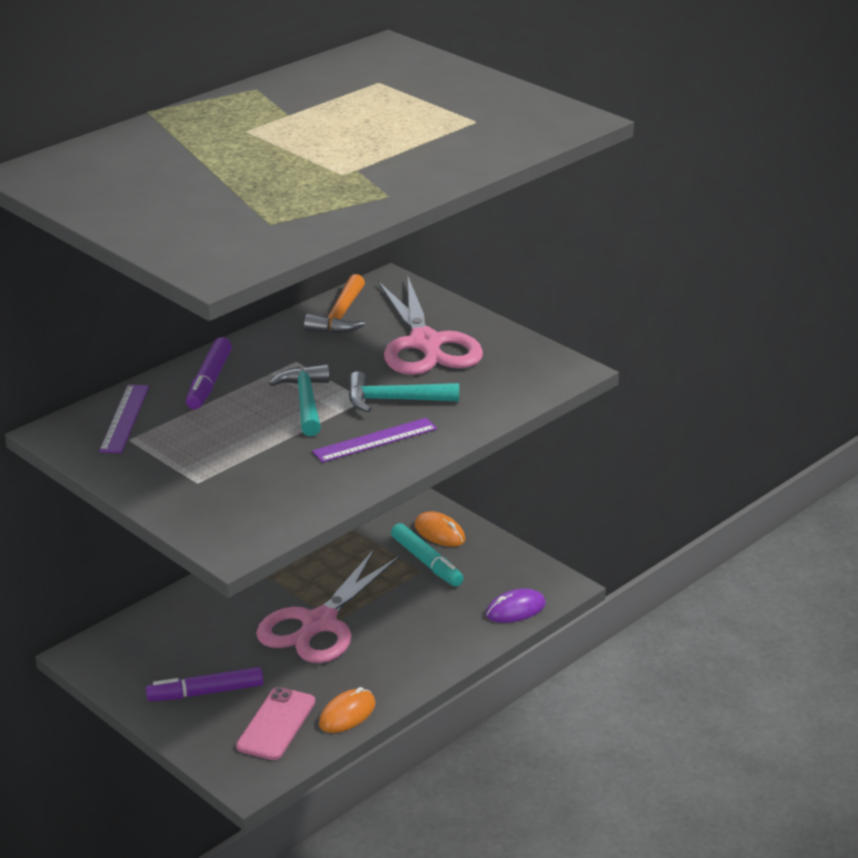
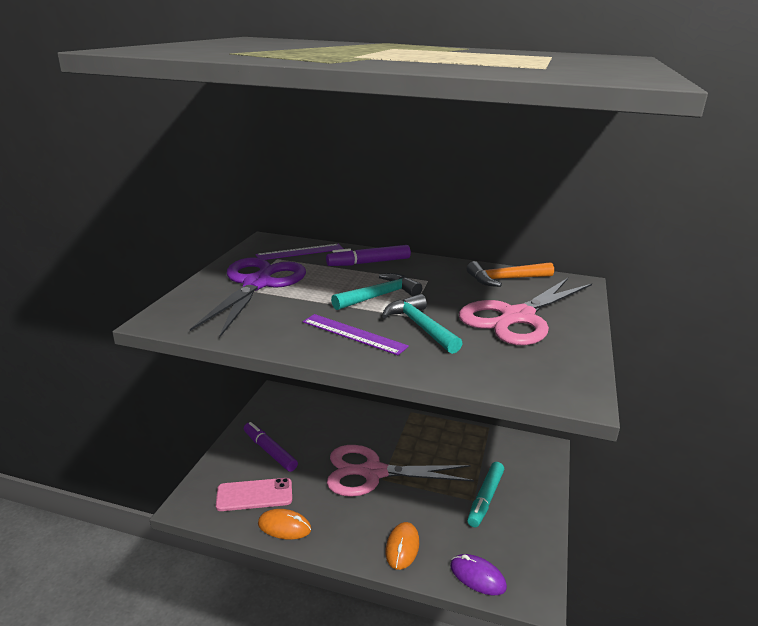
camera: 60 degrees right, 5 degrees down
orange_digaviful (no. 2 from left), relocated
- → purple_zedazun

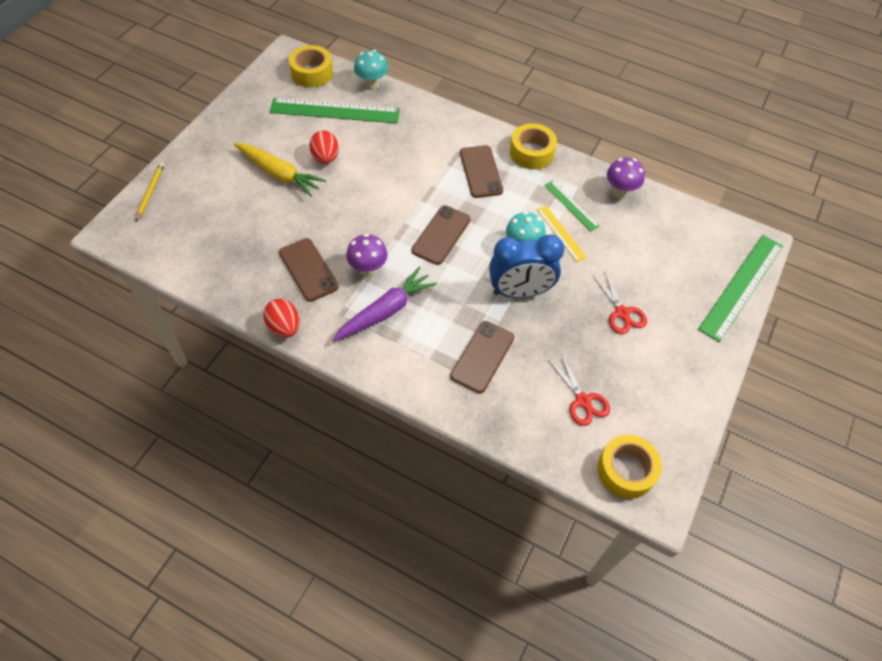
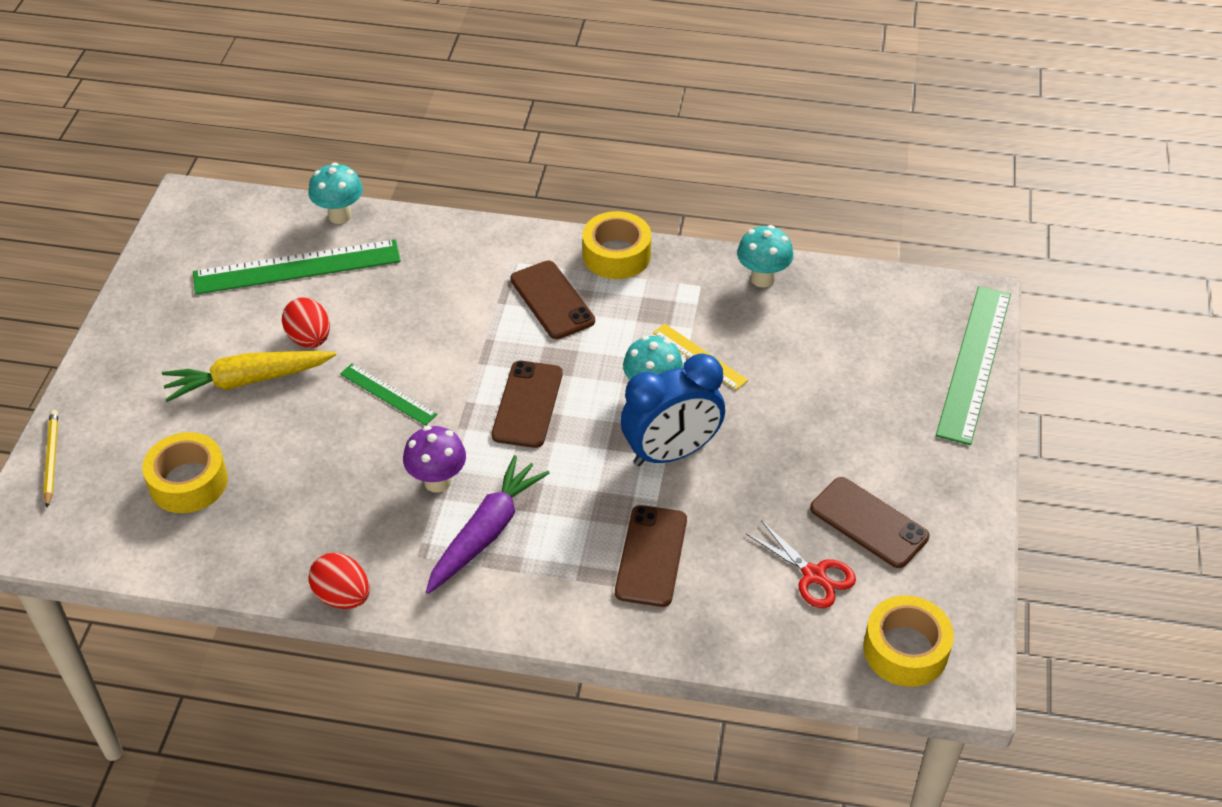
camera: 15 degrees left, 10 degrees down
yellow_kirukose (no. 1 from left), relocated
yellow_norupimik, 150 degrees clockwise
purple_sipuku (no. 2 from left) → turquoise_sipuku (no. 3 from left)
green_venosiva (no. 2 from left), relocated
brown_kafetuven (no. 1 from left in the first image) → brown_kafetuven (no. 4 from left), relocated
red_zedazun (no. 2 from left) → -

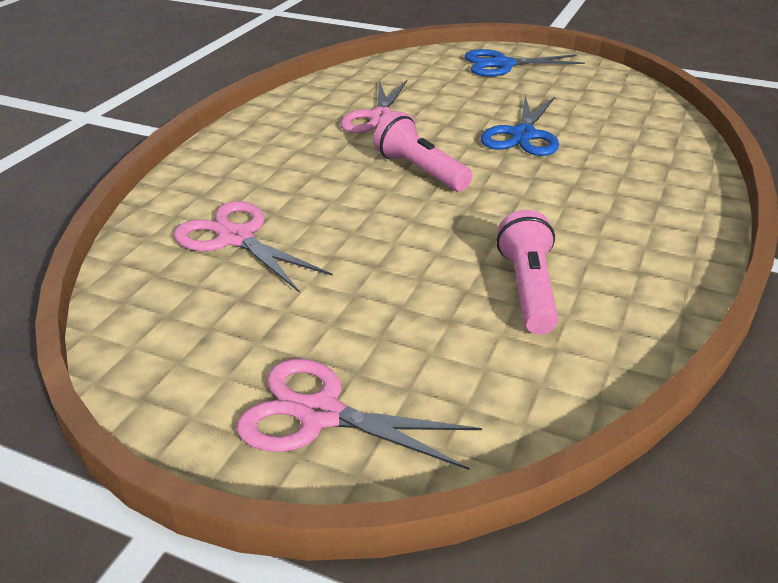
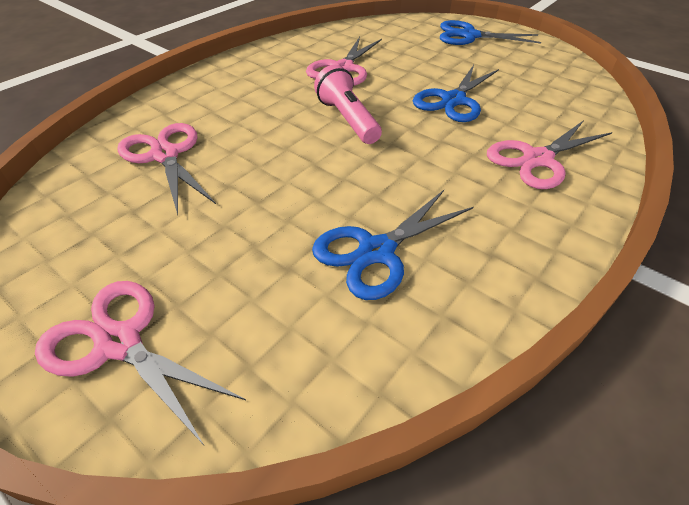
camera: 15 degrees right, 10 degrees up
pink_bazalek (no. 2 from left) → blue_zedazun (no. 1 from left)
- → pink_zedazun (no. 4 from left)

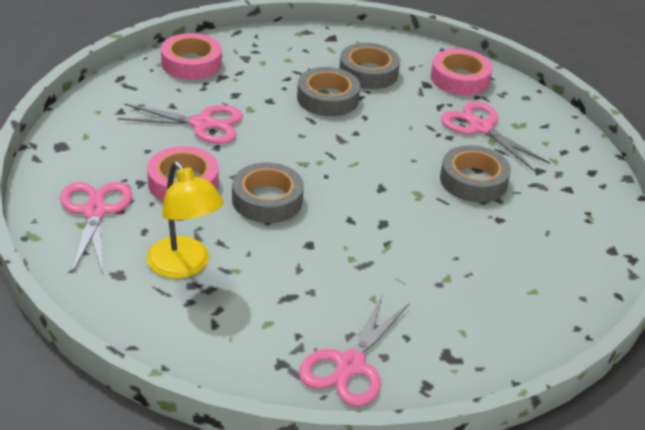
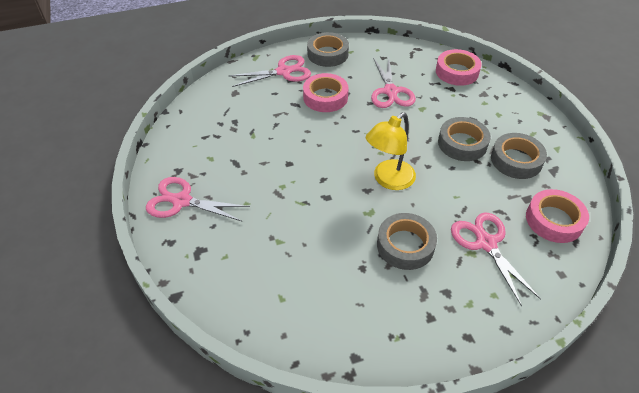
camera: 80 degrees right, 10 degrees up
pink_zedazun (no. 4 from left), 60 degrees counterclockwise
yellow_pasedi, relocated
grey_kirukose (no. 1 from left), relocated

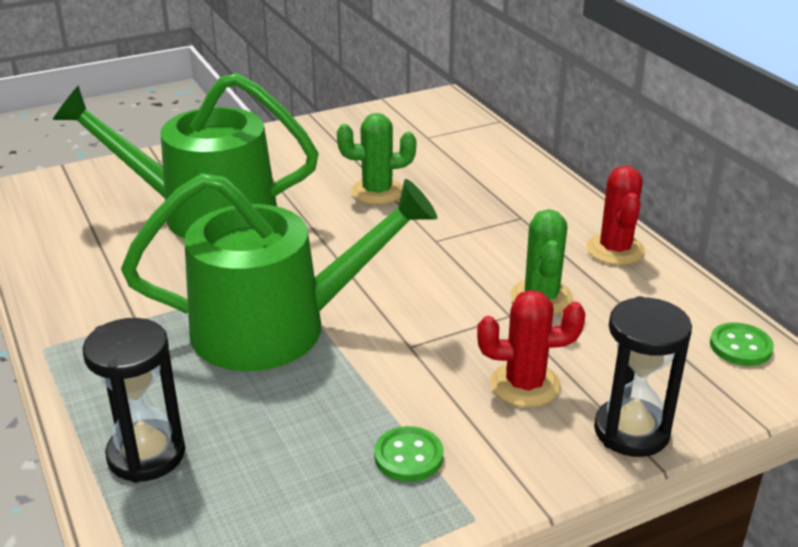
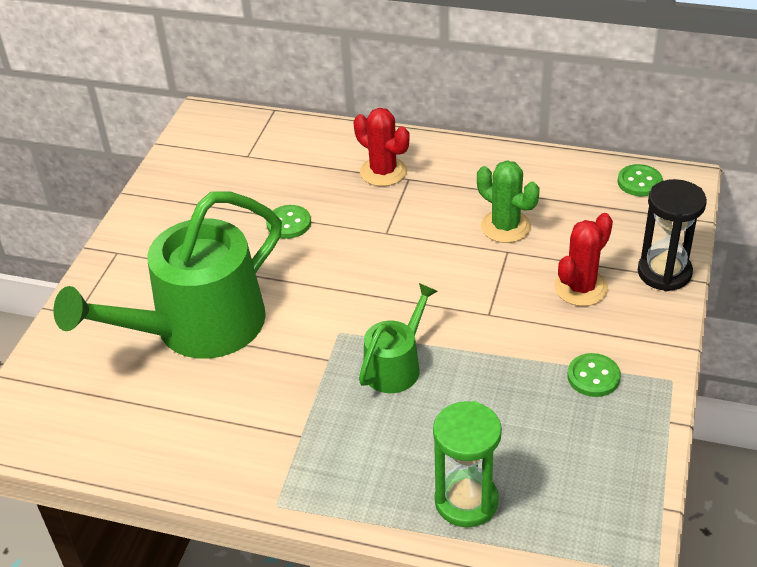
camera: 45 degrees left, 10 degrees up
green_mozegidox (no. 1 from left) → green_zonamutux (no. 1 from left)
red_mozegidox (no. 2 from left in the first image) → red_mozegidox (no. 1 from left), relocated
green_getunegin (no. 2 from left), x0.50
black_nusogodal (no. 1 from left) → green_nusogodal

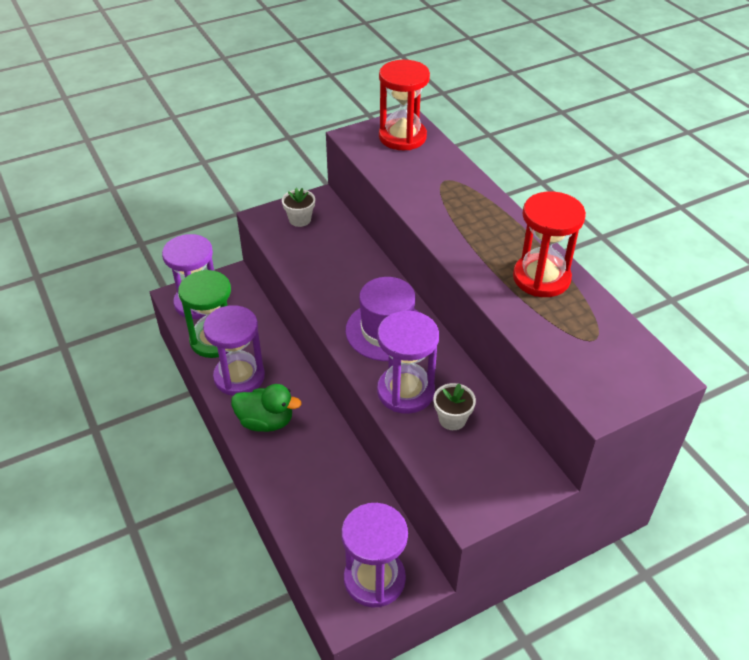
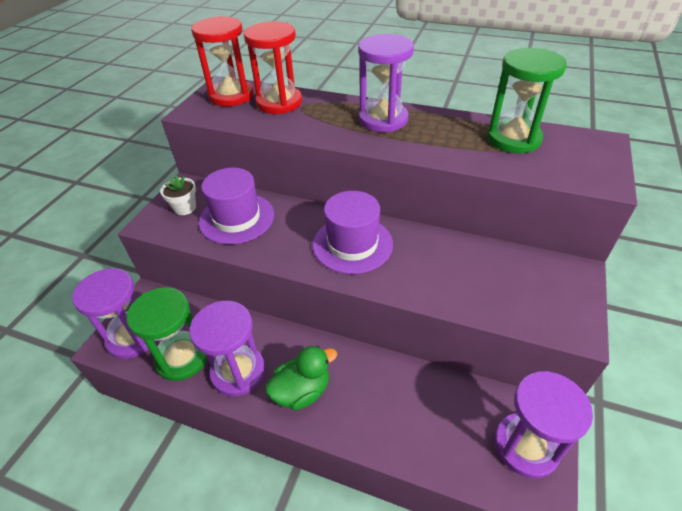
camera: 40 degrees left, 0 degrees up
red_nusogodal (no. 2 from left), relocated
purple_nusogodal (no. 4 from left in the first image) → purple_nusogodal (no. 3 from left), relocated
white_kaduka (no. 2 from left) → -
- → green_nusogodal (no. 2 from left)
- → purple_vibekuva (no. 1 from left)

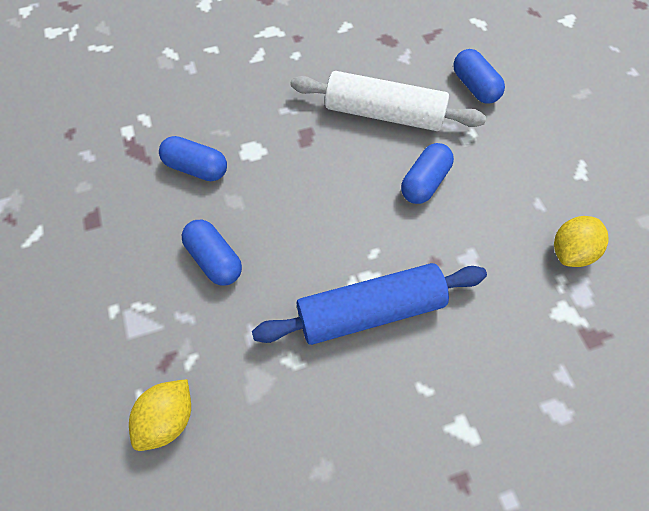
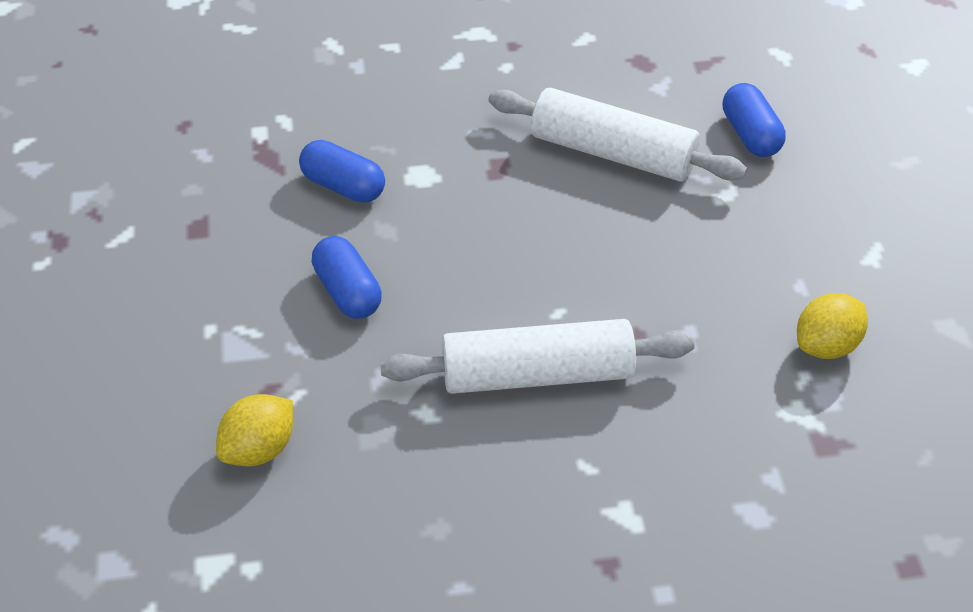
camera: 10 degrees right, 15 degrees down
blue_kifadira (no. 3 from left) → -
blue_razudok → white_razudok (no. 1 from left)

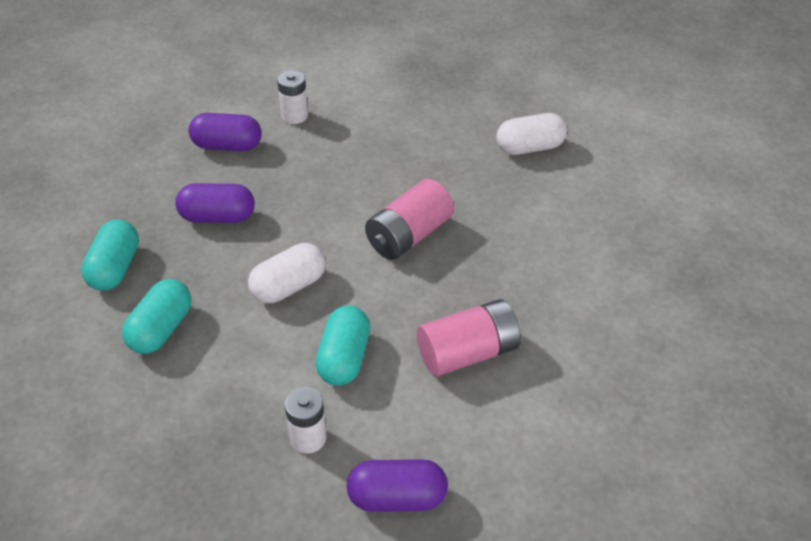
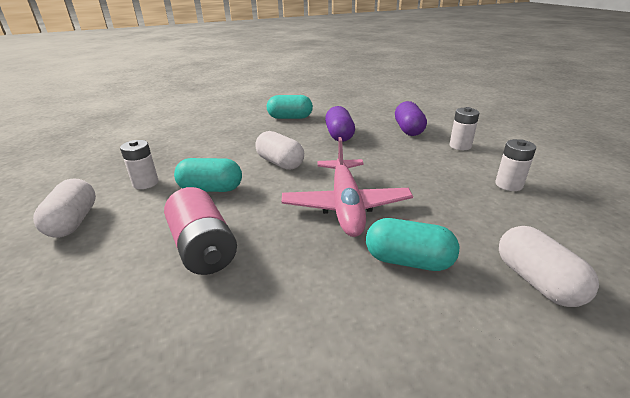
camera: 85 degrees right, 15 degrees down
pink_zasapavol (no. 1 from left) → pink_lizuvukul
turquoise_kifadira (no. 2 from left in the first image) → turquoise_kifadira (no. 3 from left), relocated
purple_kifadira (no. 3 from left) → white_kifadira (no. 1 from left)
- → white_zasapavol (no. 3 from left)

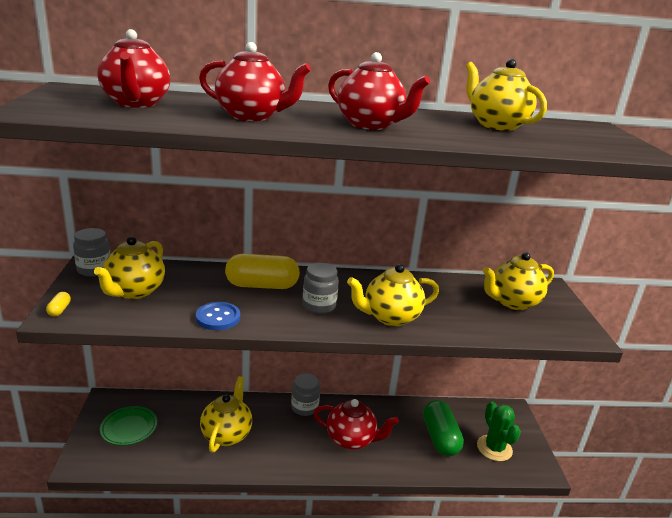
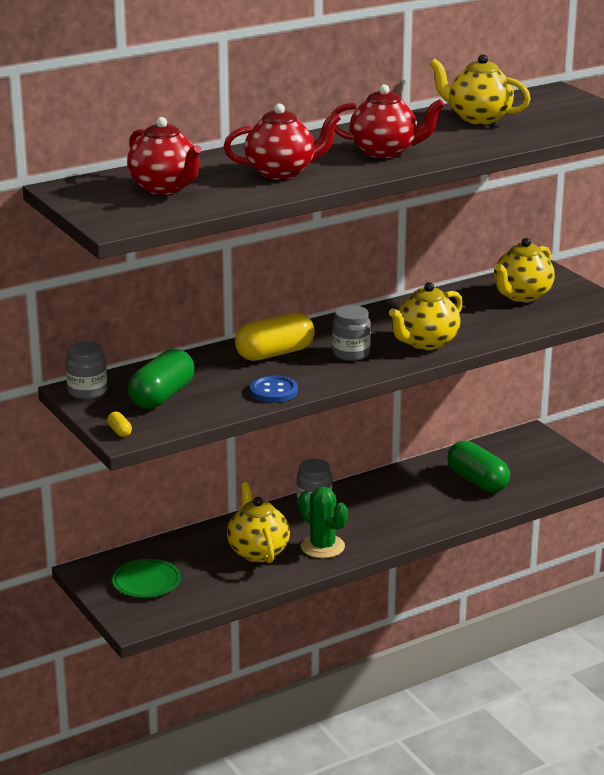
camera: 25 degrees left, 0 degrees up
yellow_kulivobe (no. 1 from left) → green_kifadira (no. 1 from left)
red_kulivobe (no. 3 from left) → -
green_mozegidox, relocated

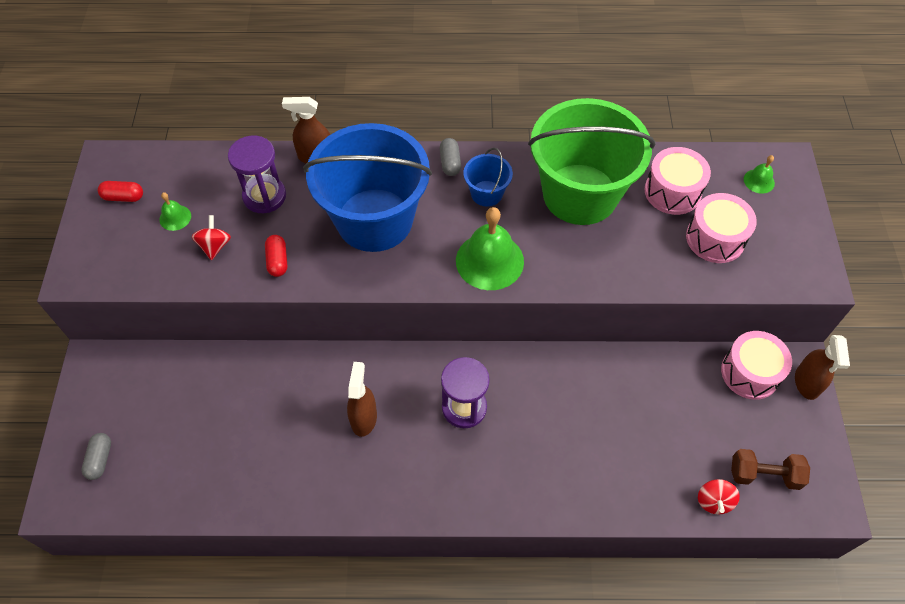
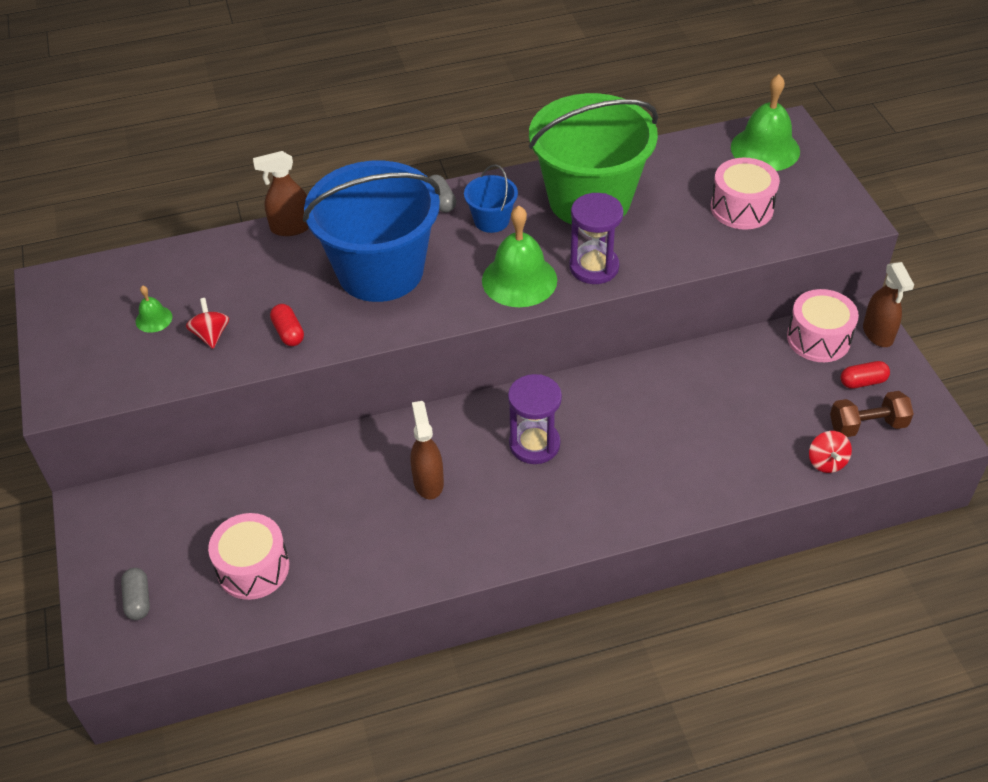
camera: 15 degrees left, 10 degrees down
purple_nusogodal (no. 1 from left in the first image) → purple_nusogodal (no. 2 from left), relocated
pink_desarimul (no. 1 from left), relocated
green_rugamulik (no. 3 from left), x2.11
red_kifadira (no. 1 from left in the first image) → red_kifadira (no. 2 from left), relocated

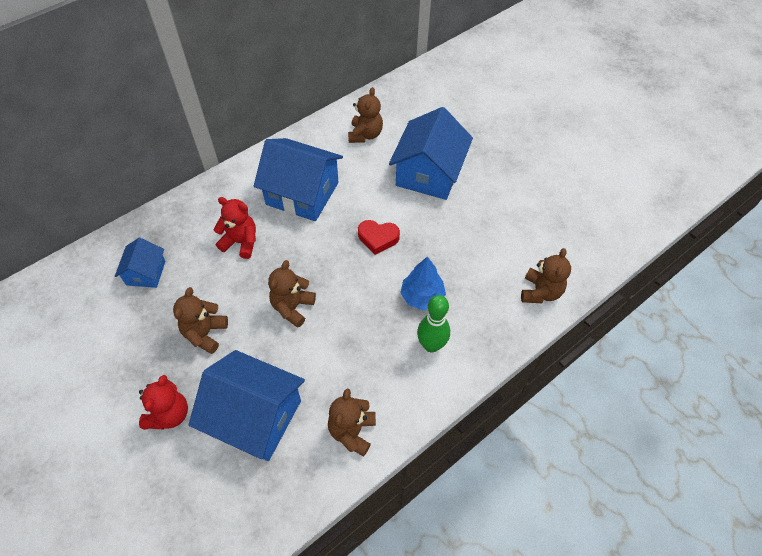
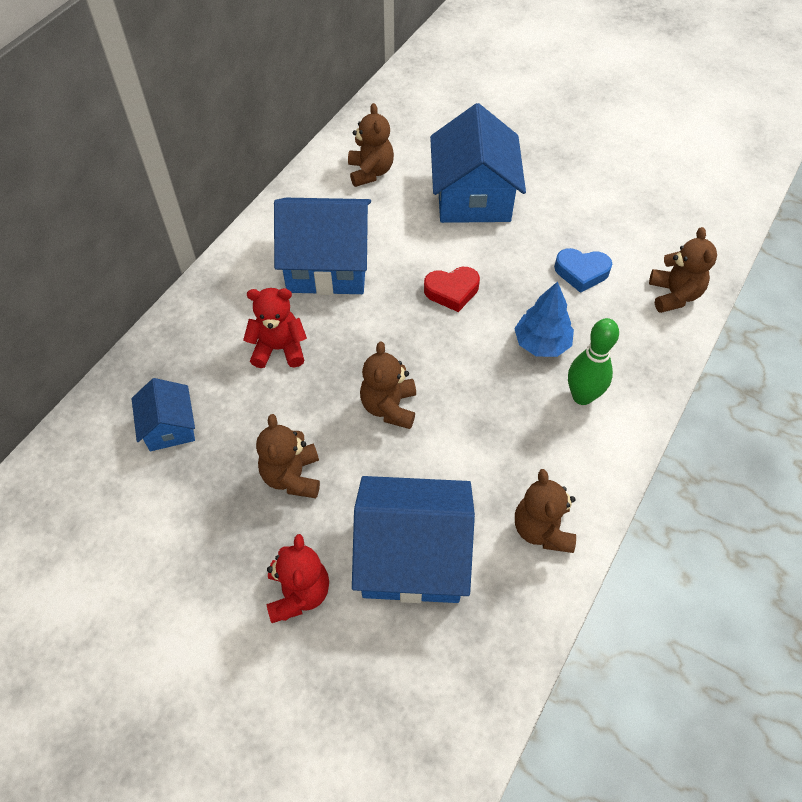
camera: 20 degrees left, 0 degrees up
- → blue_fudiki

